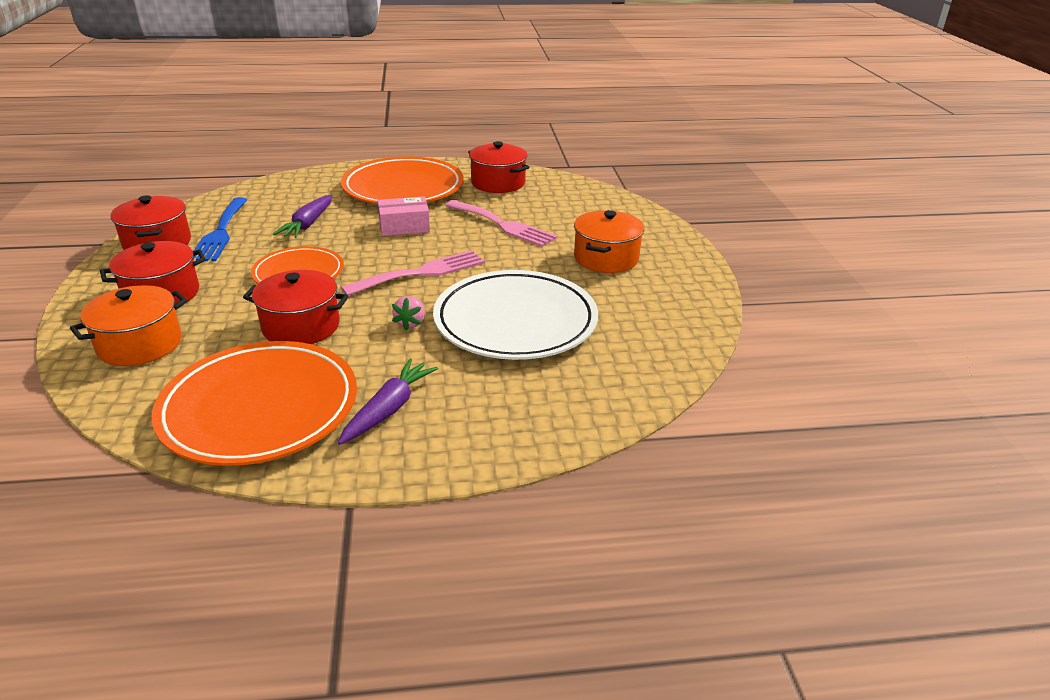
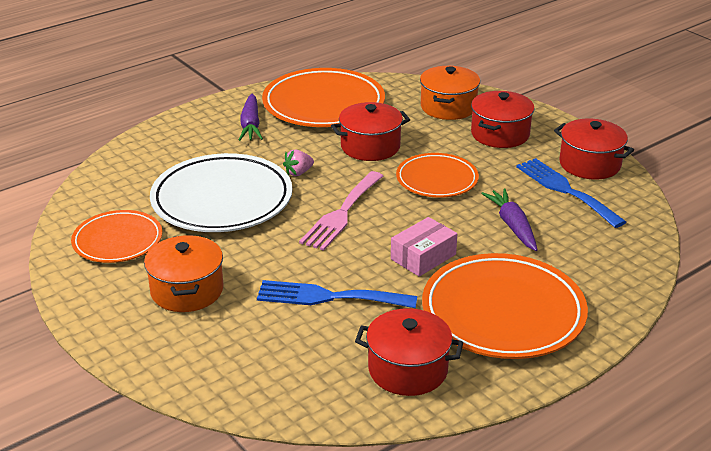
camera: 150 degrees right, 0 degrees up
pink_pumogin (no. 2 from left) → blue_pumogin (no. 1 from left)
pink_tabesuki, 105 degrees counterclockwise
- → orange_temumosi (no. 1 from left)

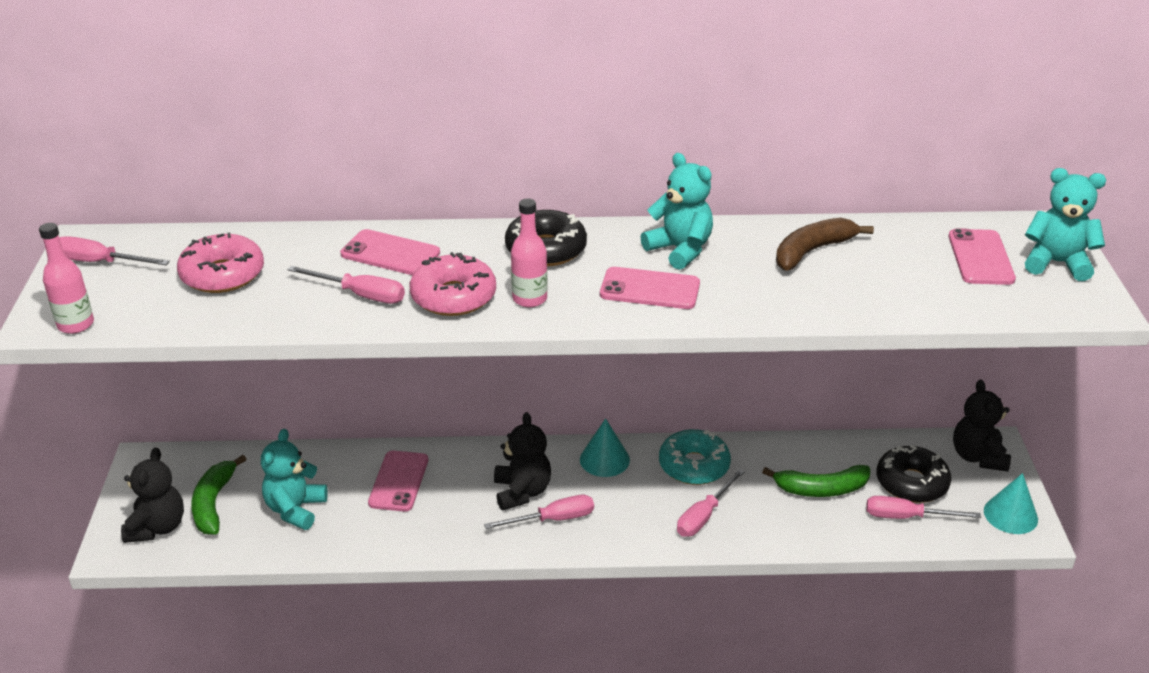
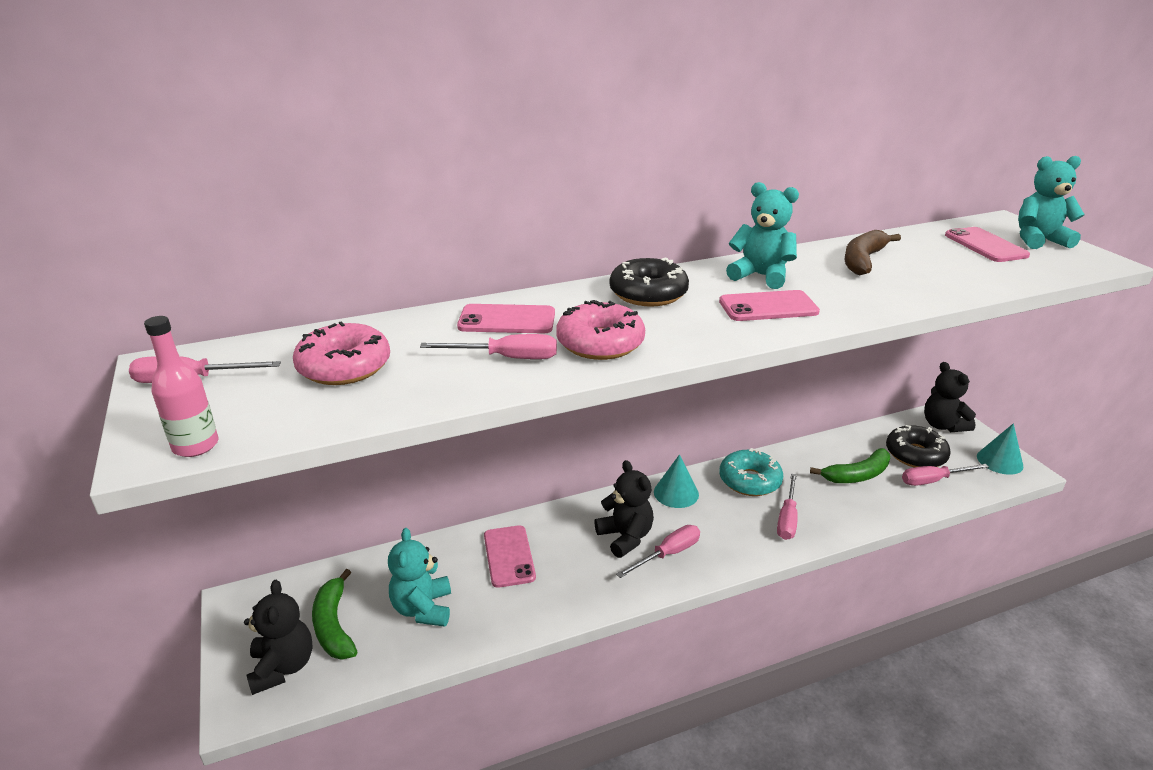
camera: 20 degrees left, 5 degrees down
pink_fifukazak (no. 2 from left) → -

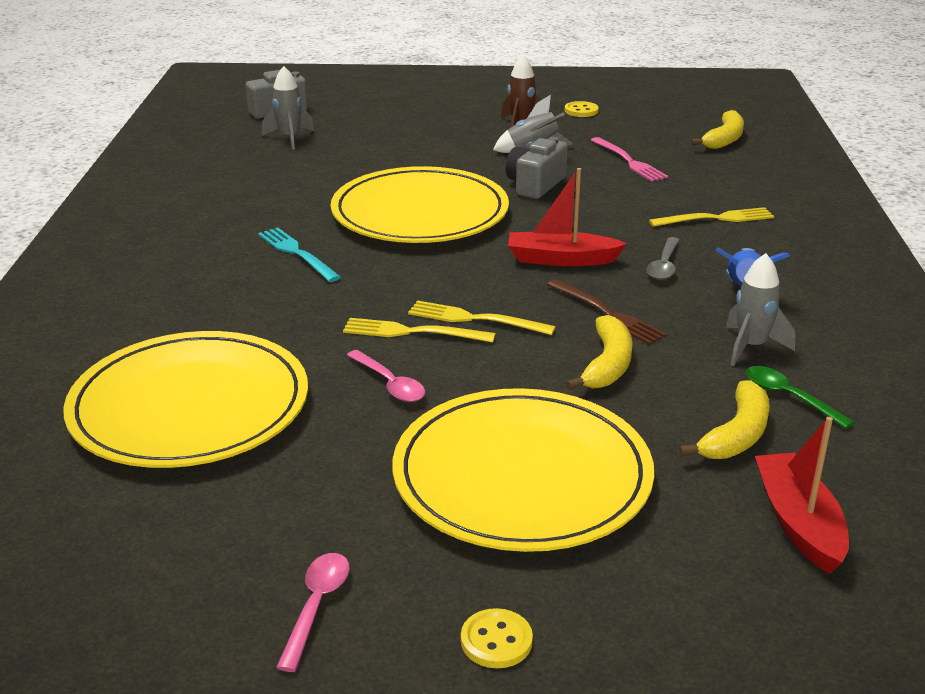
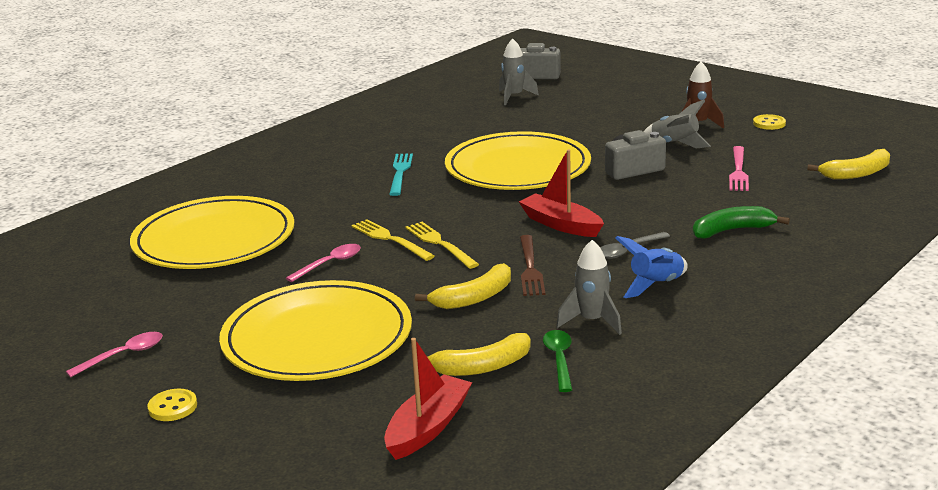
camera: 40 degrees right, 5 degrees down
yellow_pumogin (no. 3 from left) → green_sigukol
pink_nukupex (no. 2 from left), 135 degrees counterclockwise

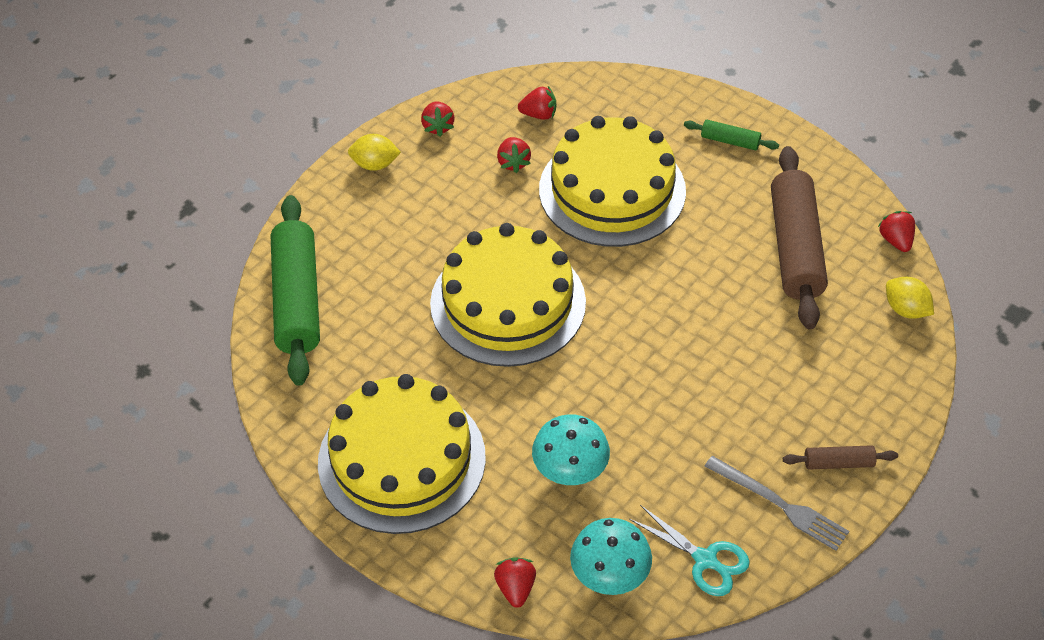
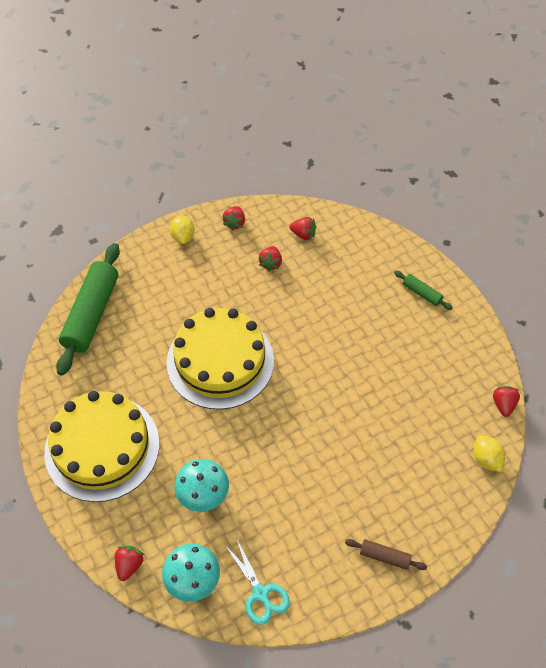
camera: 20 degrees right, 5 degrees up
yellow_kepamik (no. 3 from left) → -
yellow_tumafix (no. 1 from left), 60 degrees clockwise
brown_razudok (no. 1 from left) → -
grey_pumogin → -

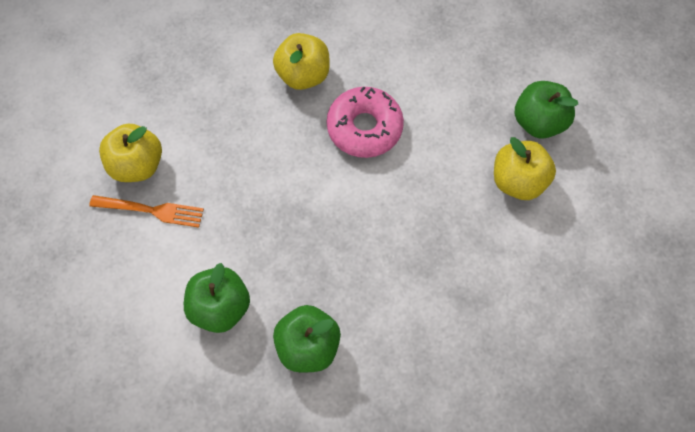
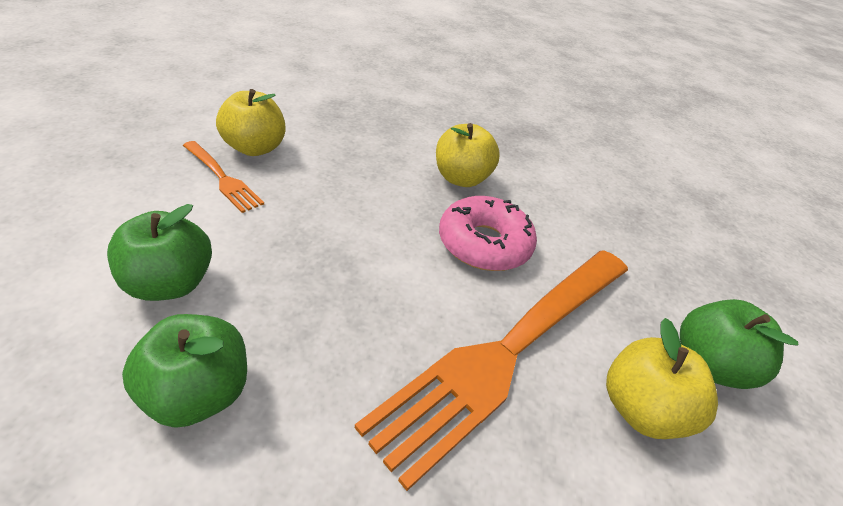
camera: 30 degrees right, 25 degrees down
- → orange_pumogin (no. 2 from left)

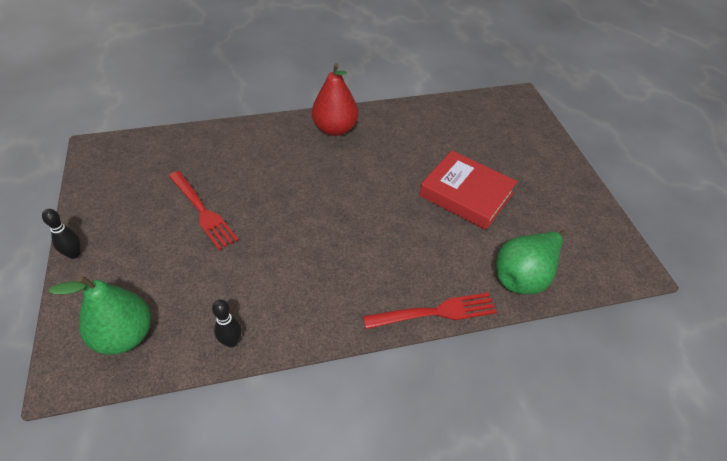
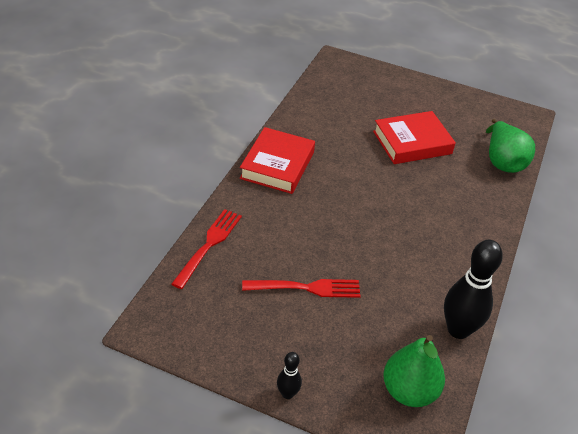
camera: 55 degrees left, 5 degrees down
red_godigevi → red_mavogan (no. 1 from left)
red_pumogin (no. 2 from left in the first image) → red_pumogin (no. 1 from left), relocated
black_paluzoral (no. 2 from left), x2.02

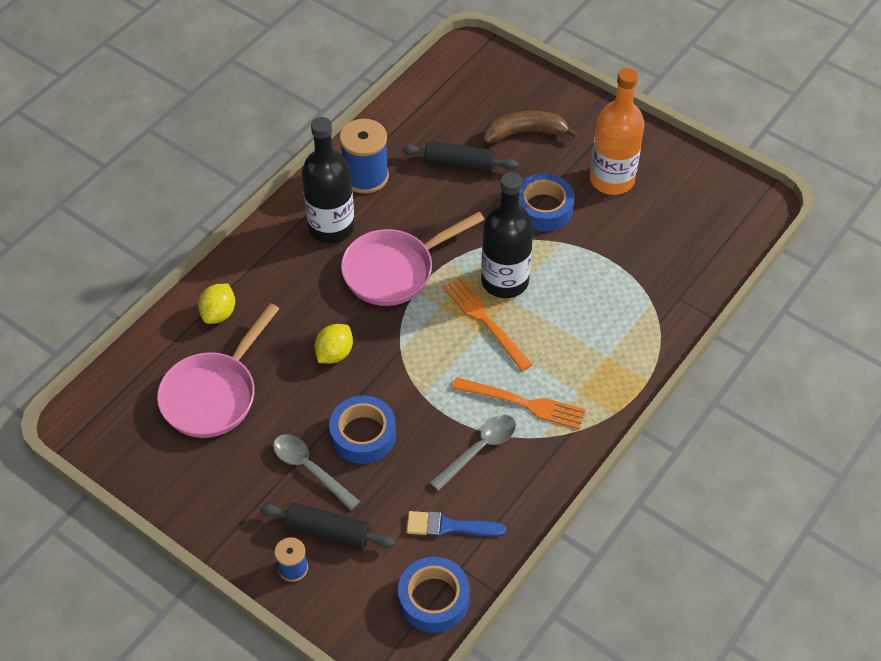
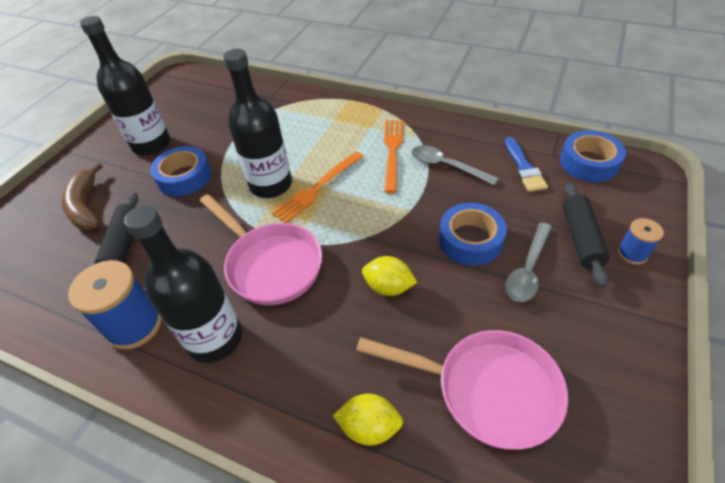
camera: 100 degrees left, 5 degrees down
orange_fifukazak → black_fifukazak (no. 1 from left)

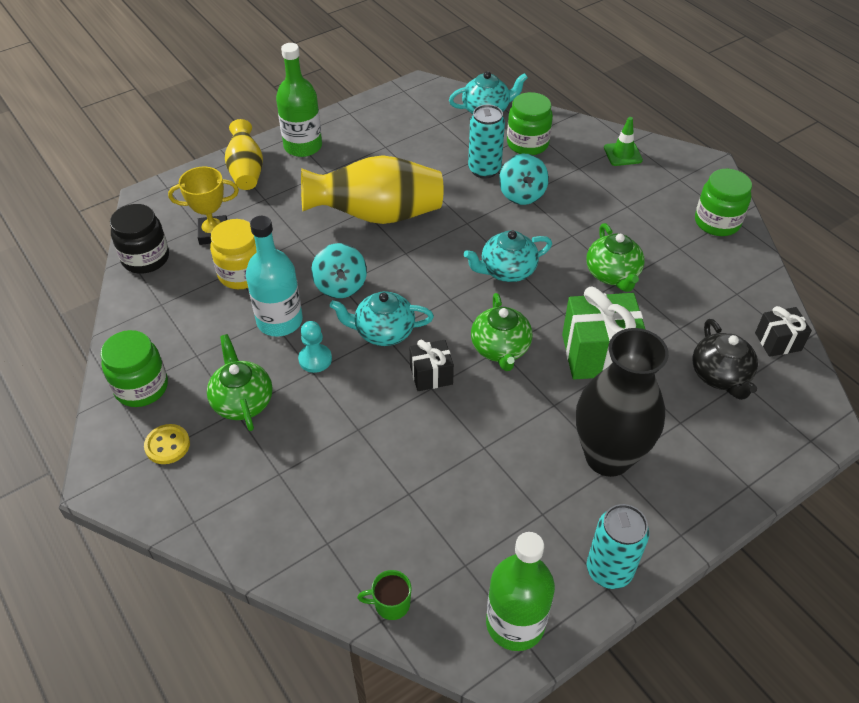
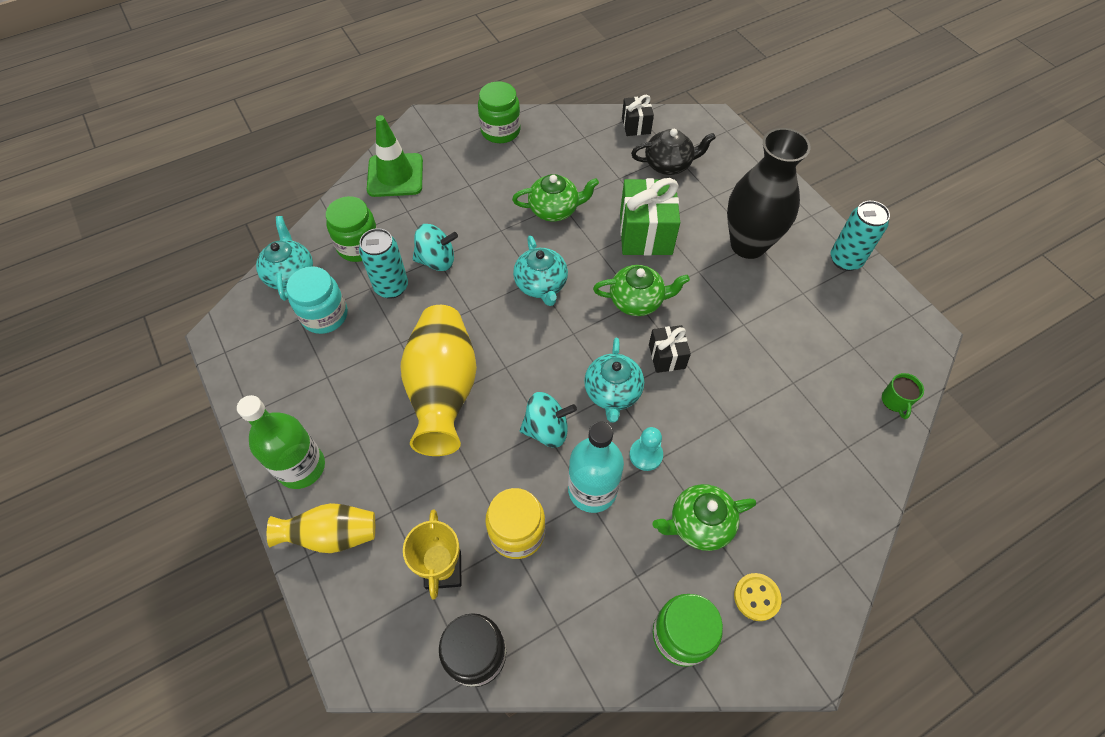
camera: 85 degrees left, 10 degrees up
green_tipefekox, x1.70
green_fifukazak (no. 2 from left) → -
- → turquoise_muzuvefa

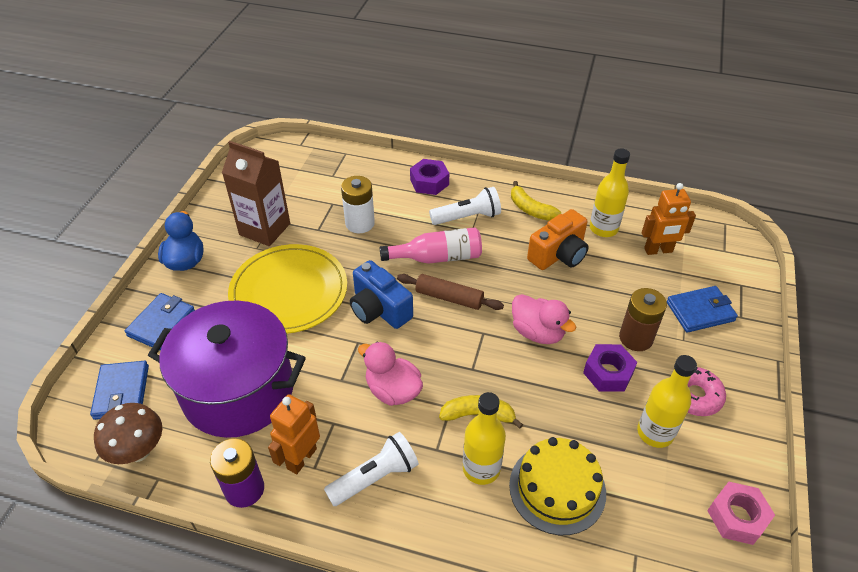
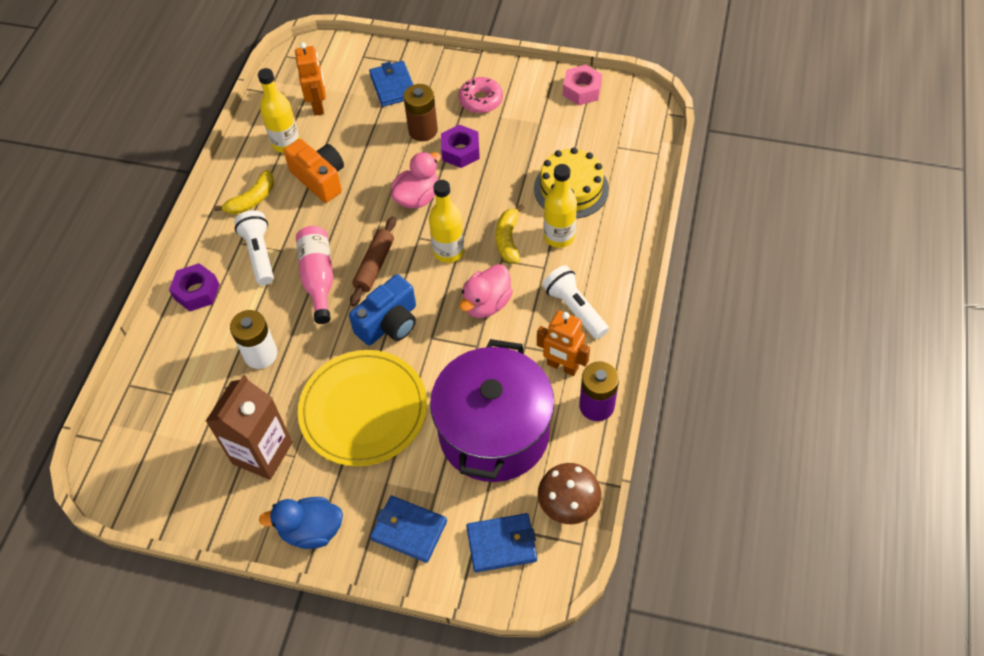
camera: 90 degrees left, 10 degrees up
yellow_fifukazak (no. 3 from left in the first image) → yellow_fifukazak (no. 2 from left), relocated

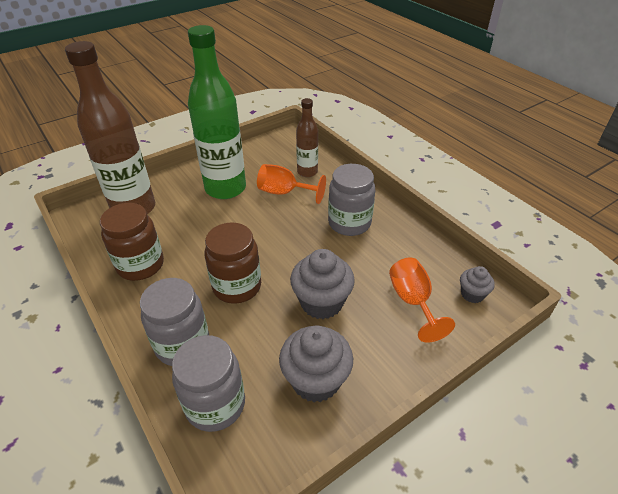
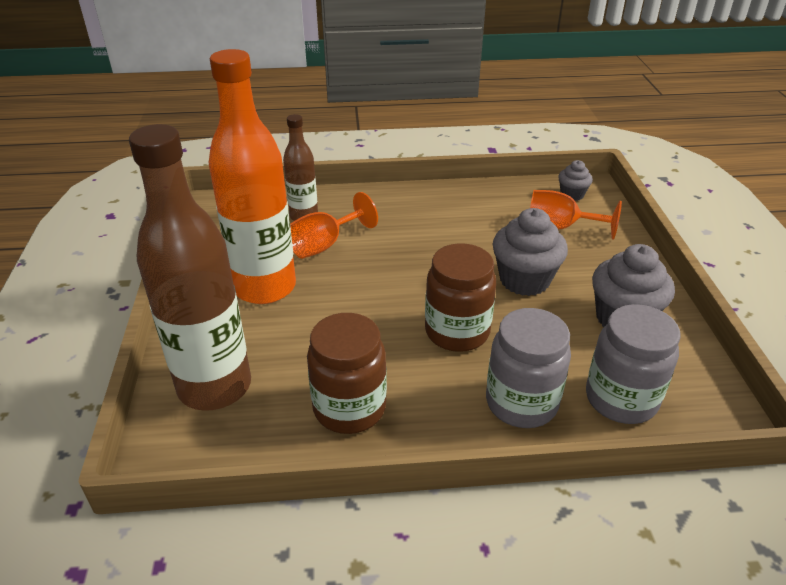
camera: 60 degrees left, 5 degrees down
green_fifukazak → orange_fifukazak
grey_muzuvefa (no. 3 from left) → -

